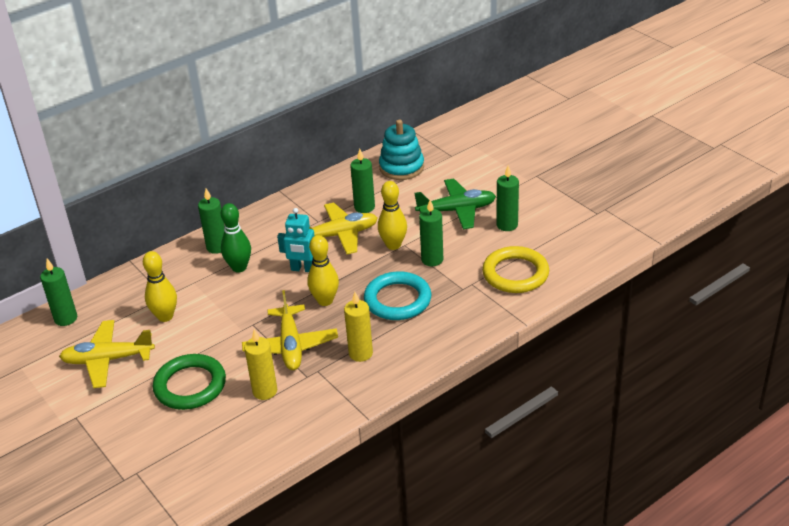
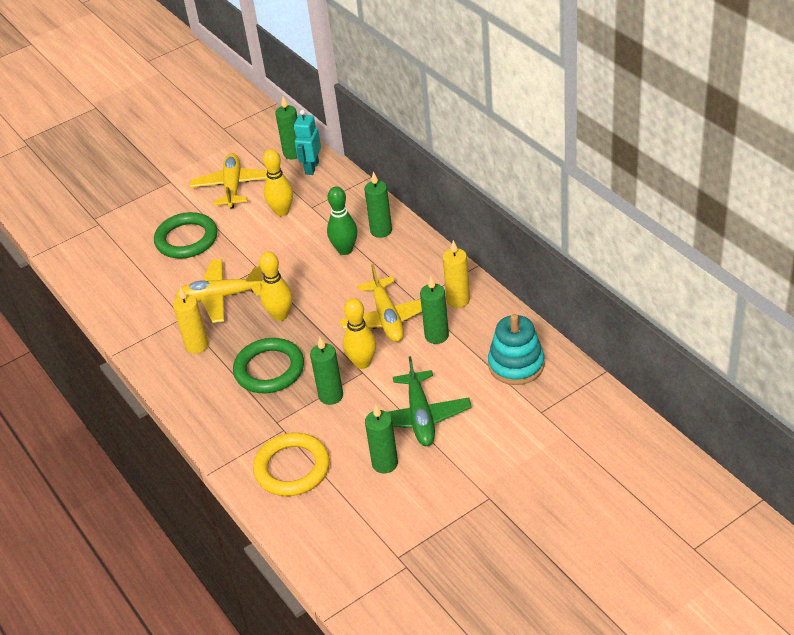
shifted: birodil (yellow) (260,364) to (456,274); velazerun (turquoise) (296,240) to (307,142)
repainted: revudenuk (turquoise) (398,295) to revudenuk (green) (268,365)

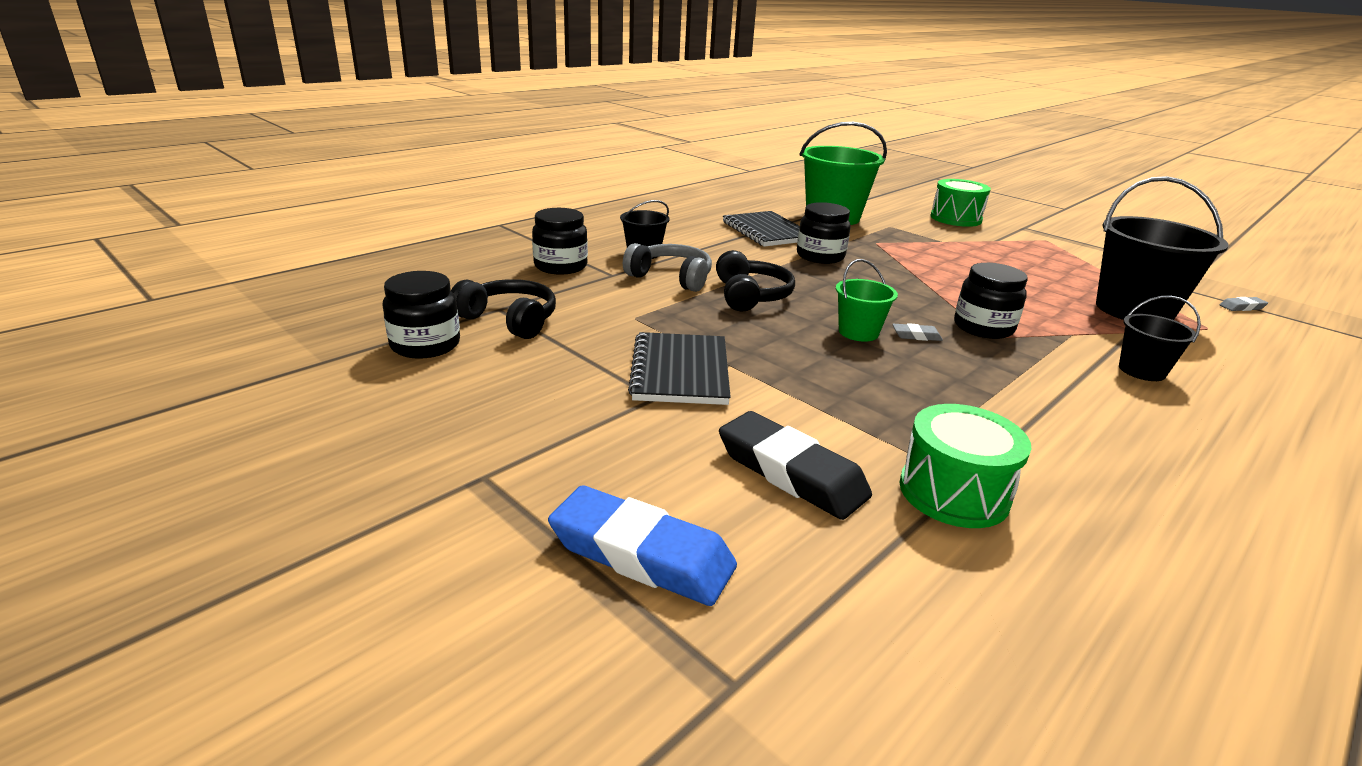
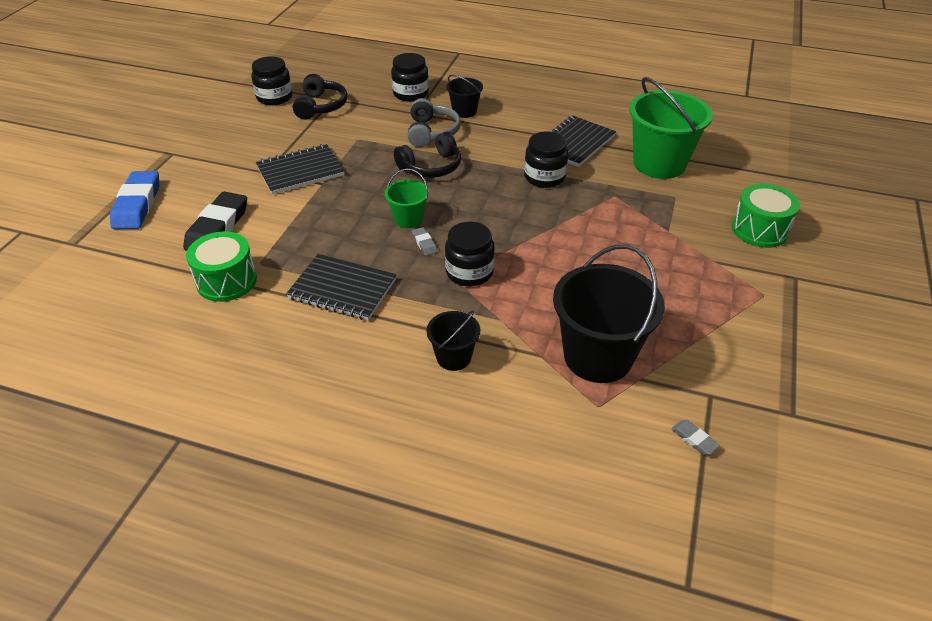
new: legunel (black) (341,287)

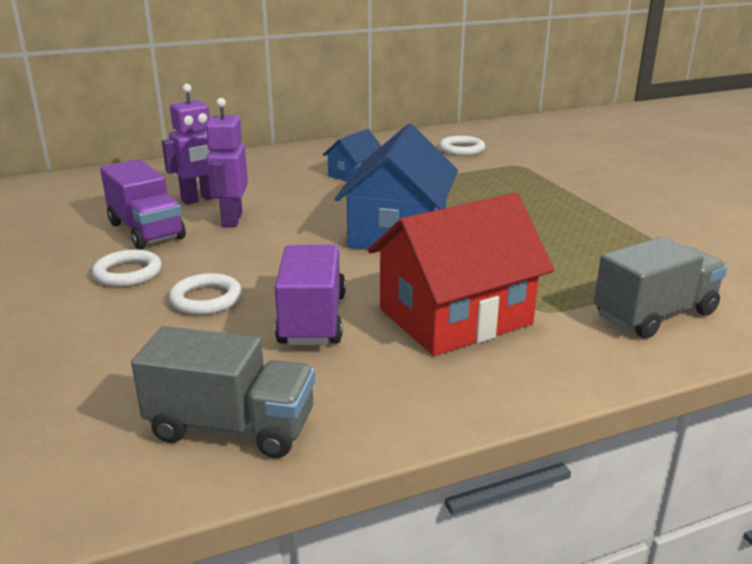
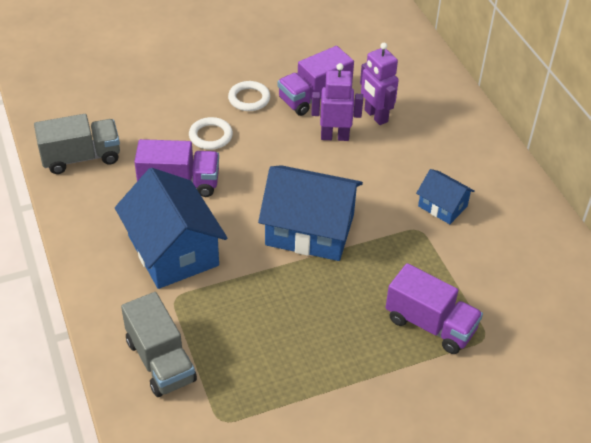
gone: revudenuk (white) (462,146)
new: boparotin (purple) (434,308)
repainted: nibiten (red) (461,274) to nibiten (blue) (171,228)
rotated: boparotin (grey) (223,392) = (77,144) 120 degrees counterclockwise

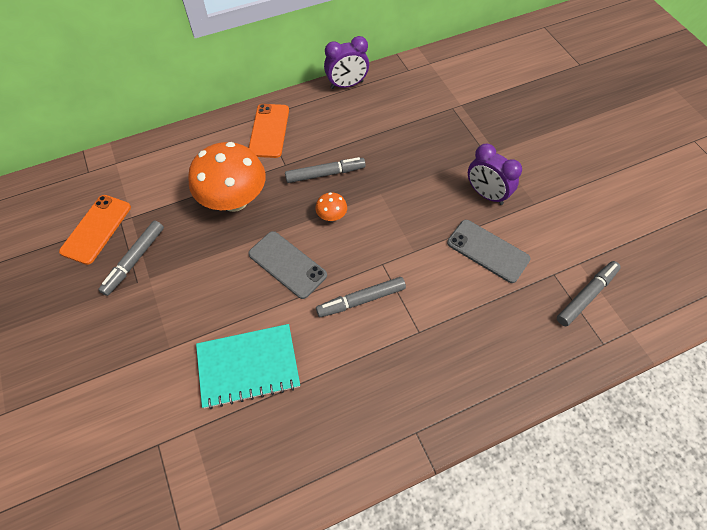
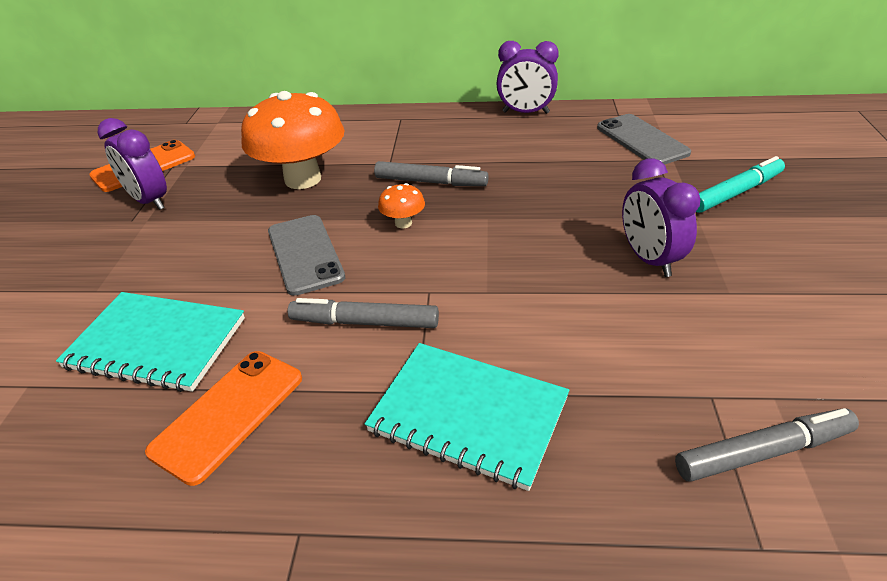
new: legunel (turquoise) (467,417); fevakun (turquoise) (740,184)
shifted: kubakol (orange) (269,131) to (223,418); kubakol (grey) (489,251) to (644,139)
swapped: fevakun (grey) (131,258) to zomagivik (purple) (132,164)

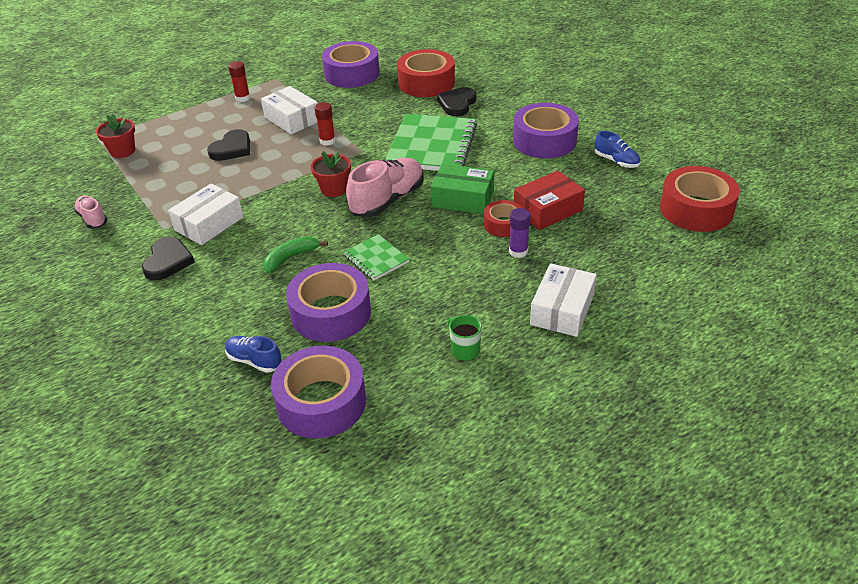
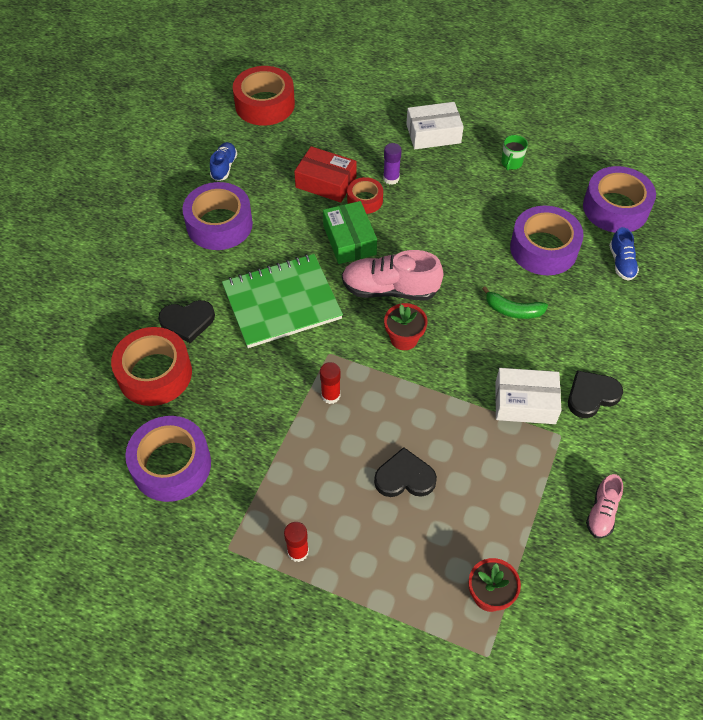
gone: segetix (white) (289,110); legunel (green) (376,257)

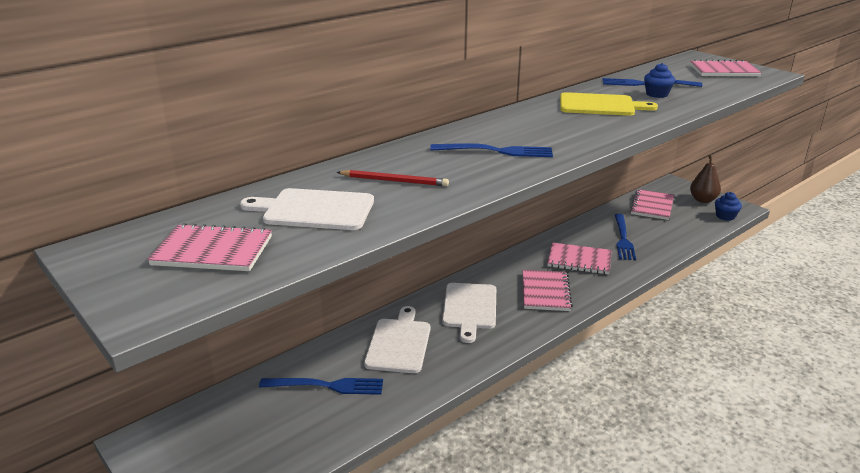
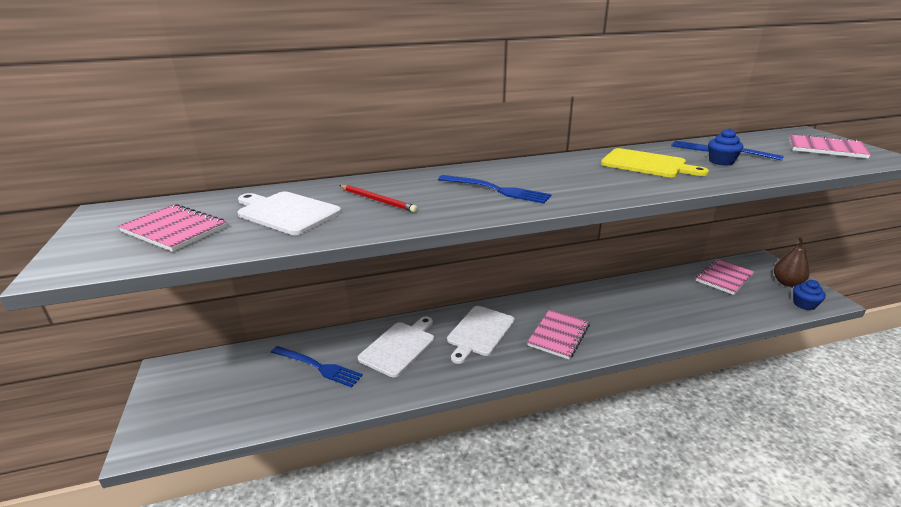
gone: legunel (pink) (579,258); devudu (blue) (625,237)

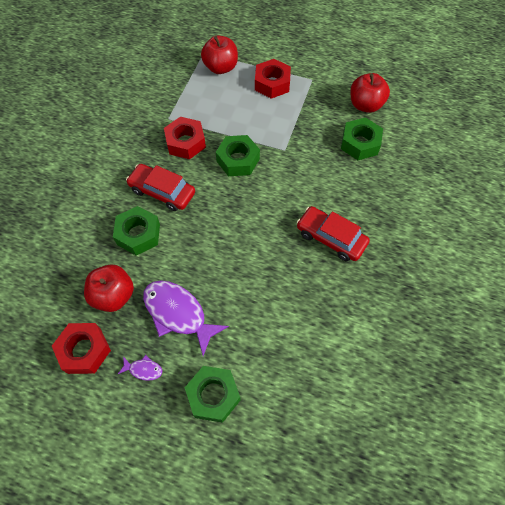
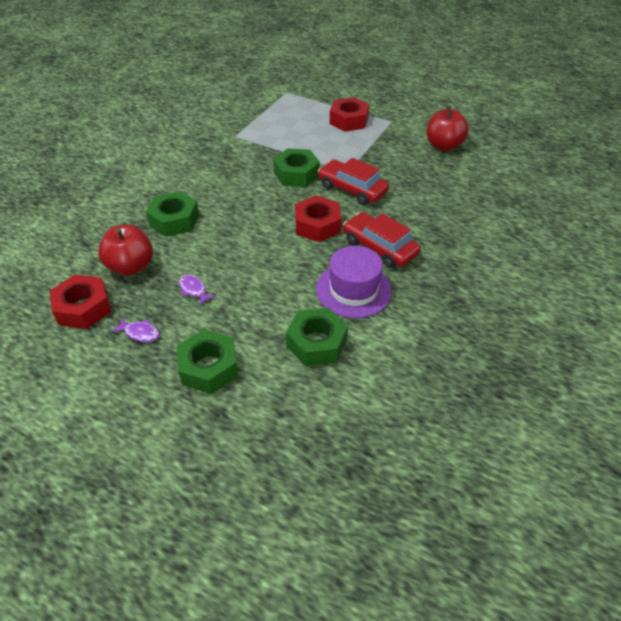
gone: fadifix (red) (219,54)
new: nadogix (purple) (354,282)
shifted: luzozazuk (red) (160,187) to (353,181); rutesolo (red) (185,138) to (318,218); rutesolo (green) (362,138) to (317,337)
scaled: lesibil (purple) (186,318) = (197,290) x0.45

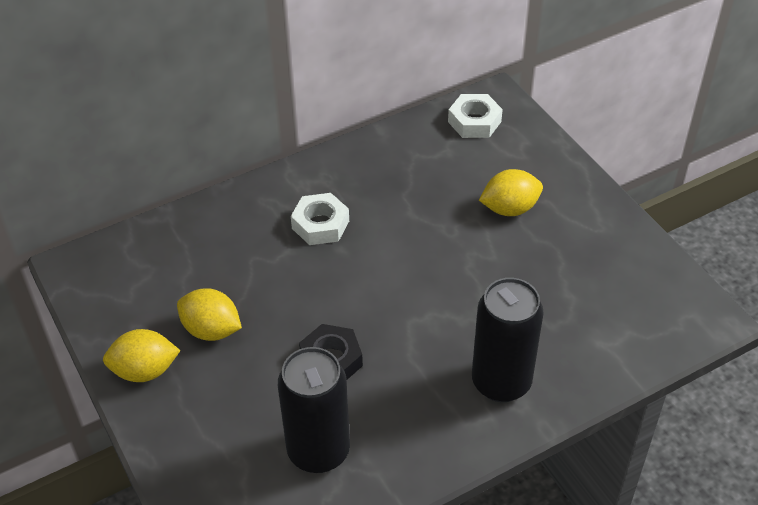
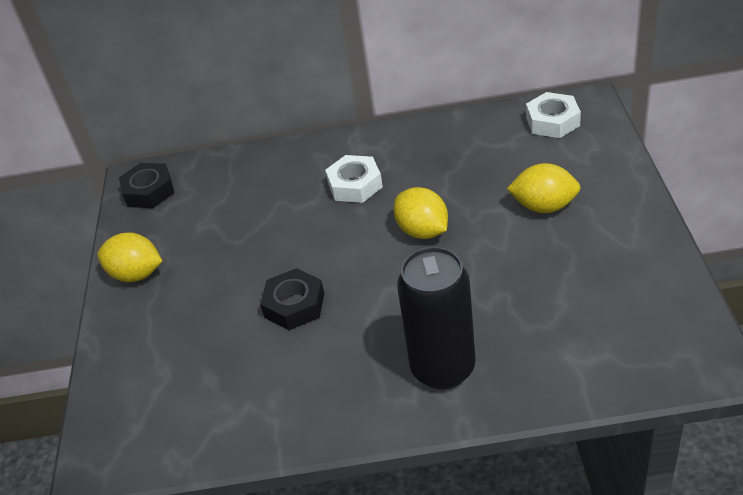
gone: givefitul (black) (314,410)
new: rutesolo (black) (147,185)
shifted: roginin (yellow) (209,314) to (421,213)

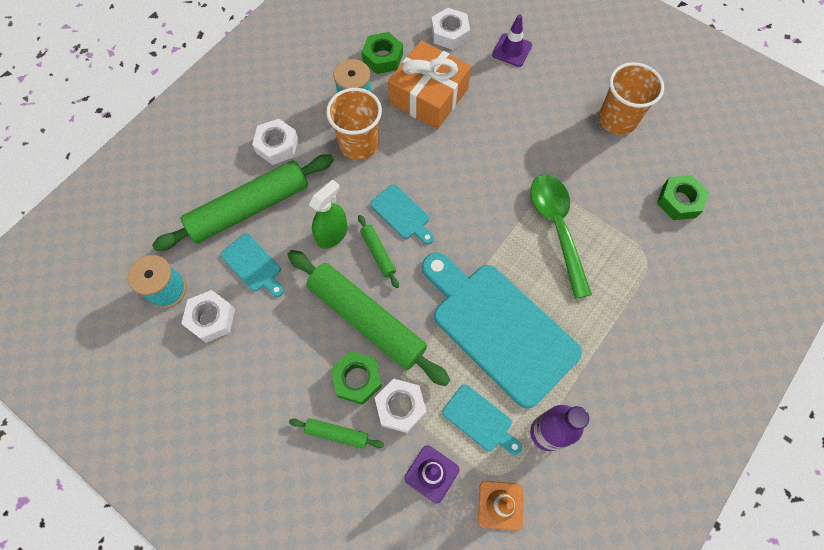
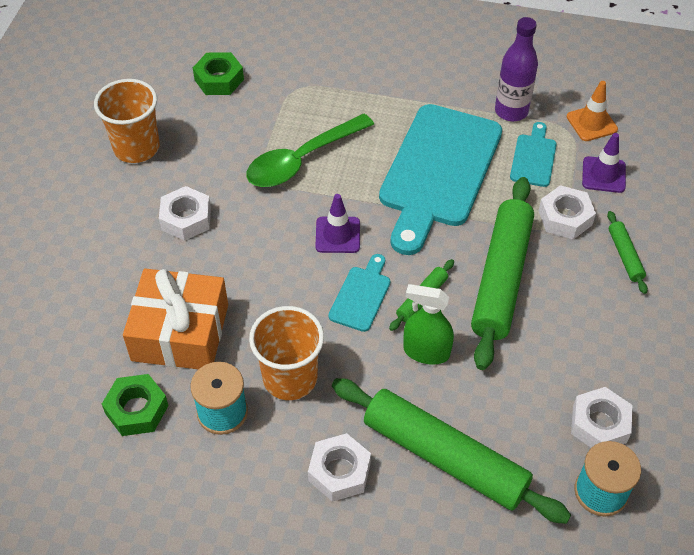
gone: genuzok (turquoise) (252,265); rutesolo (green) (356,378)
shifted: rutesolo (white) (450,29) to (185,213); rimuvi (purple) (512,40) to (338,223)

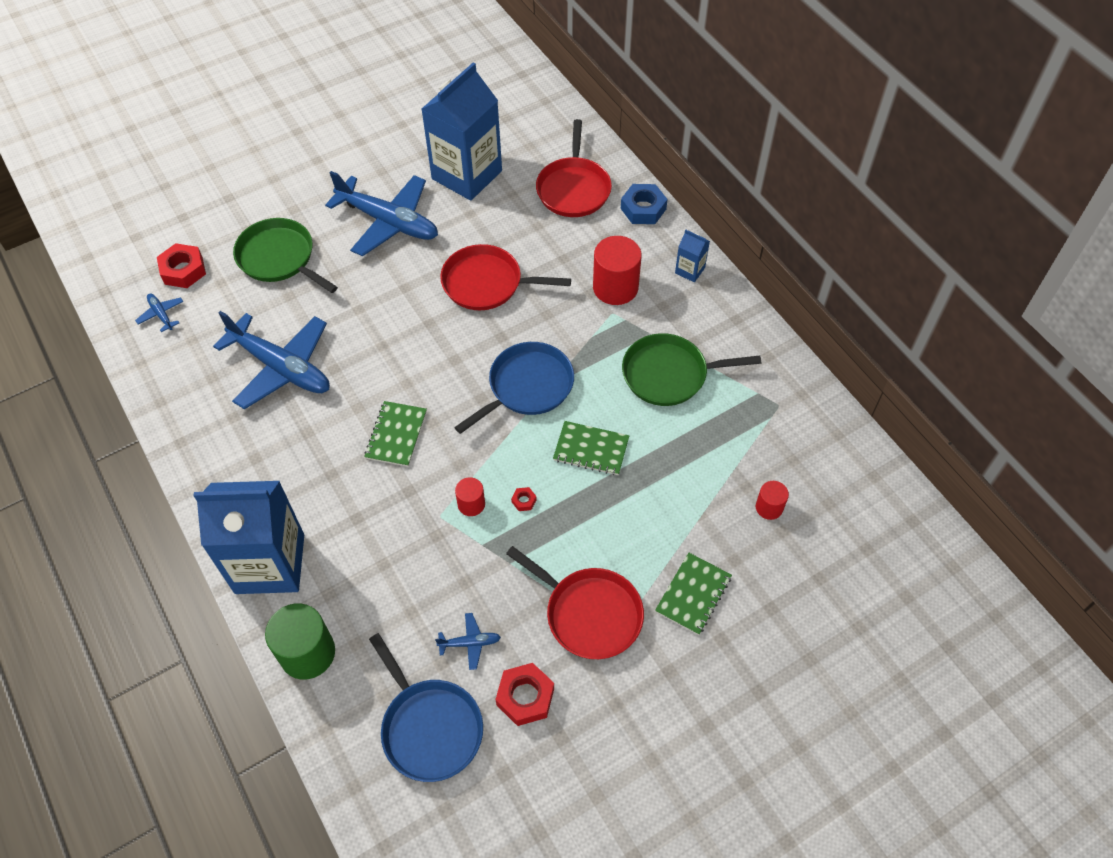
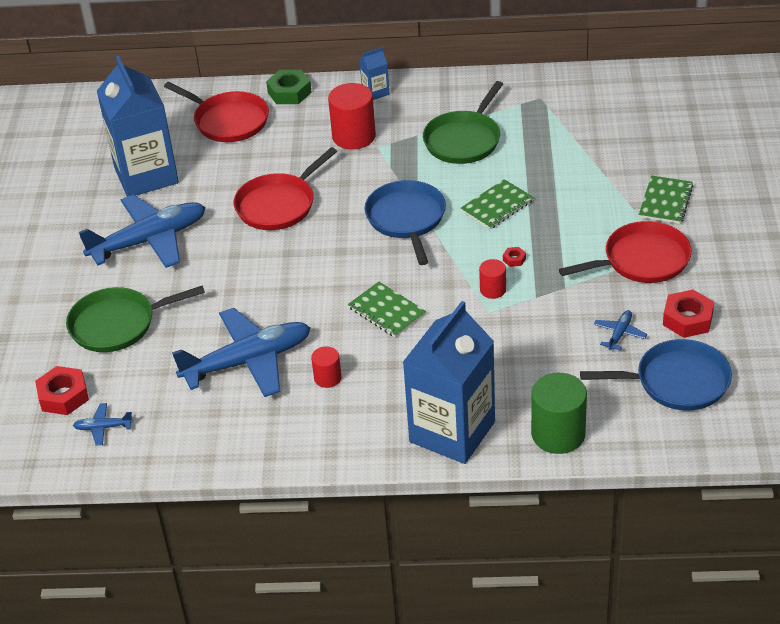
shifted: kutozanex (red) (772,500) to (326,367)
repainted: rutesolo (blue) (644,204) to rutesolo (green) (289,87)
rotated: legunel (green) (693,593) = (666,199) 45 degrees clockwise

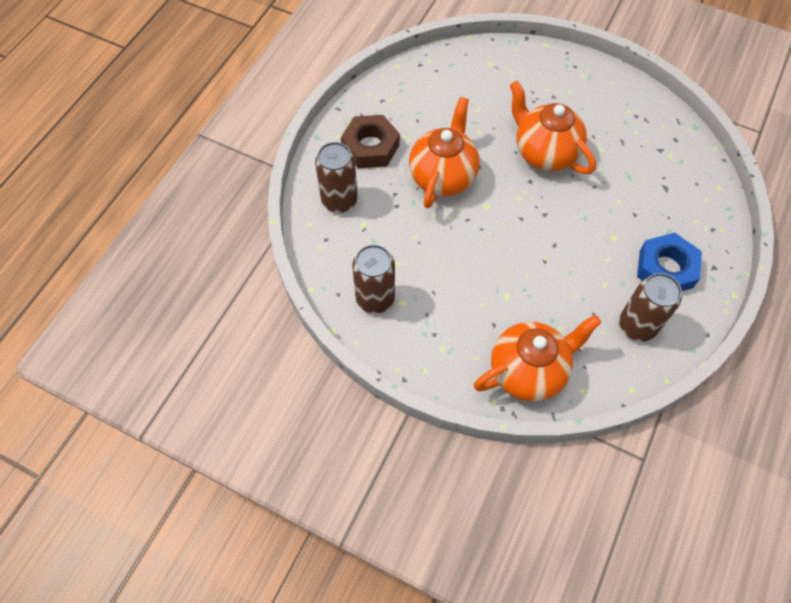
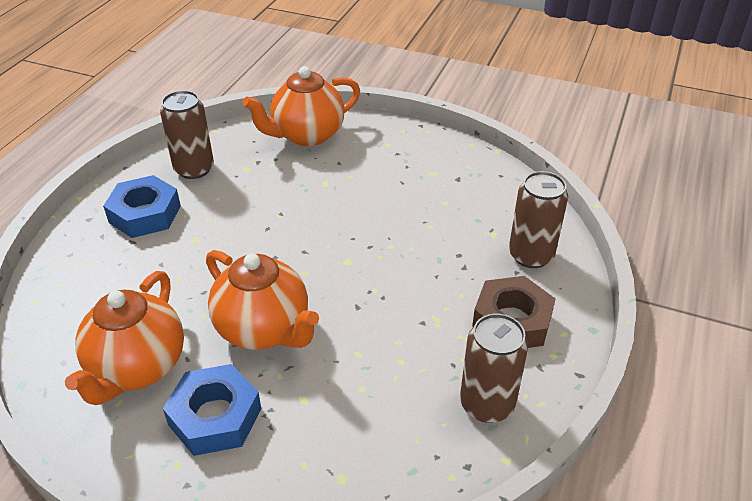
new: rutesolo (blue) (212,410)
shifted: givefitul (brown) (373,279) to (494,368); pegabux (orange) (444,153) to (124,338)

